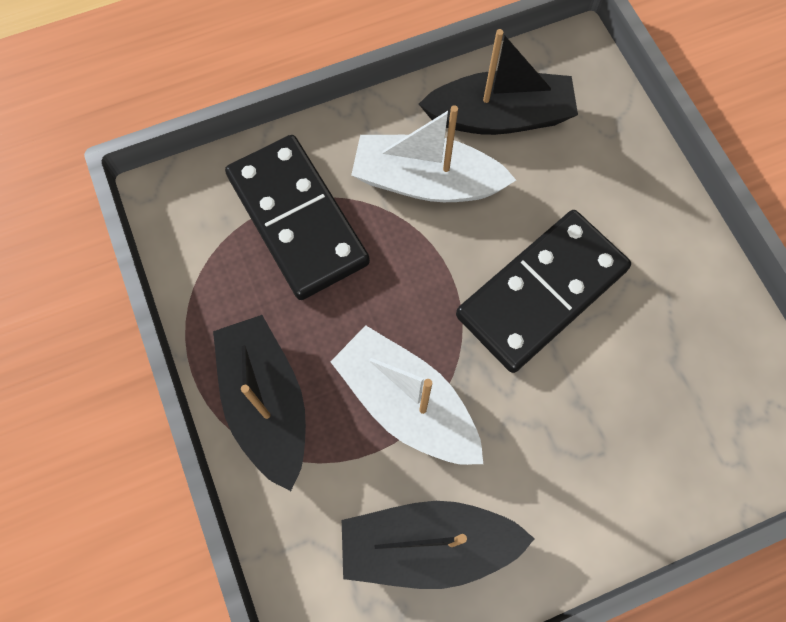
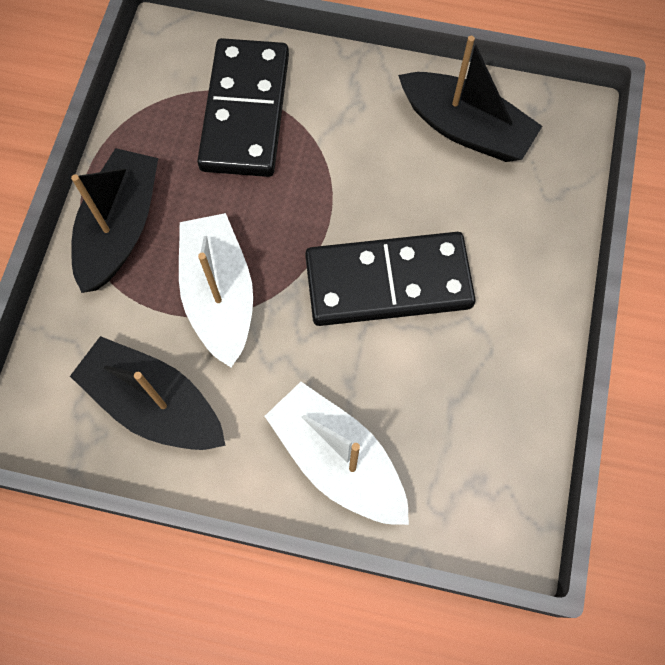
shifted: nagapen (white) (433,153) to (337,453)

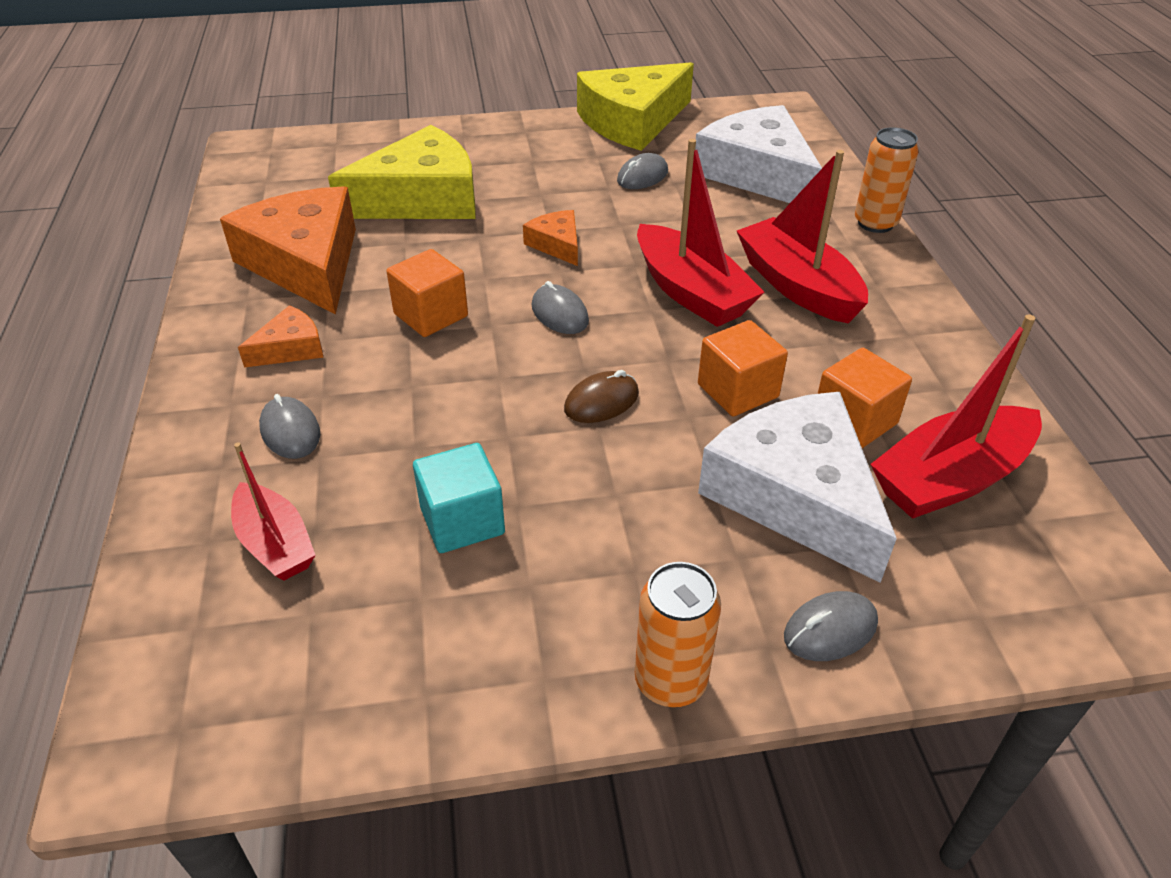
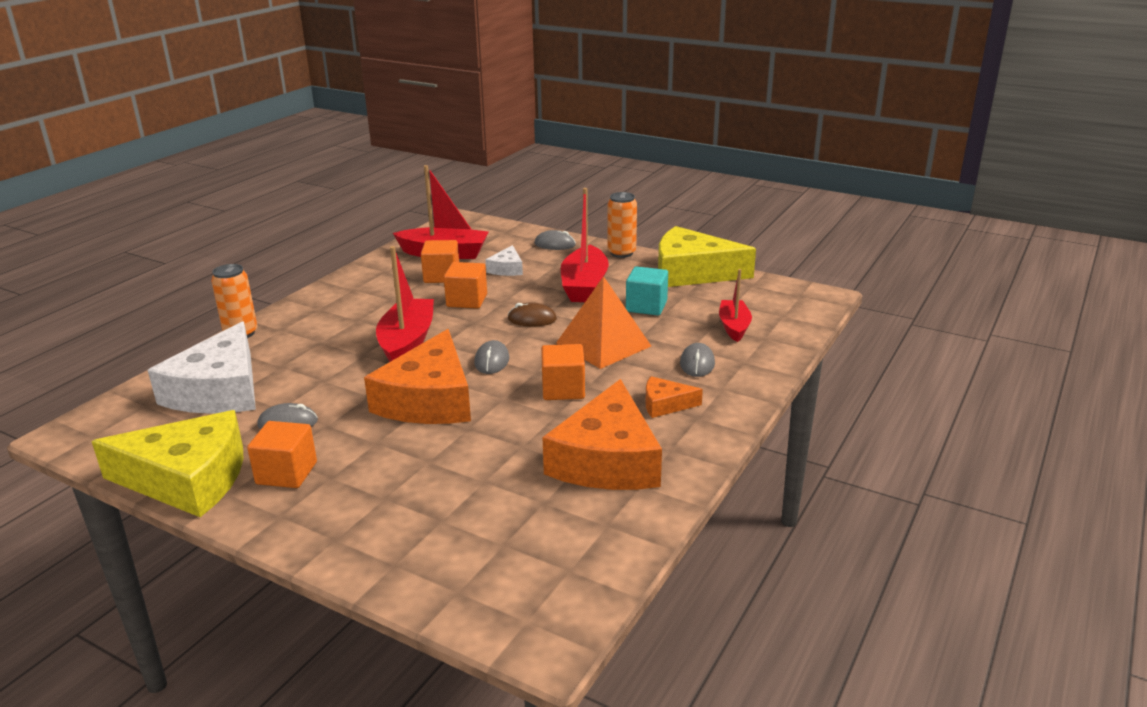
new: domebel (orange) (282,454); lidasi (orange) (603,322)
shifted: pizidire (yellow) (401,172) to (707,256); nagapen (red) (802,236) to (585,245)
scaled: pizidire (orange) (550,238) = (417,376) x2.17; pizidire (white) (797,487) = (504,260) x0.46

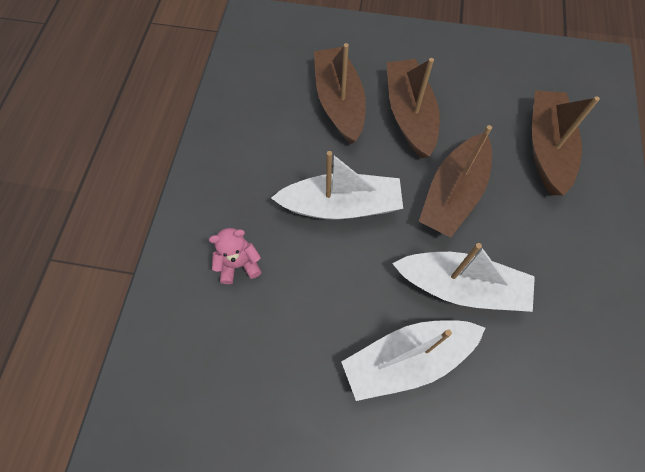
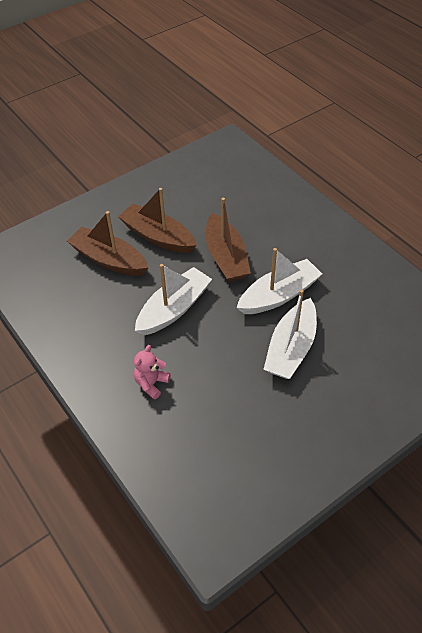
gone: nagapen (brown) (566,143)

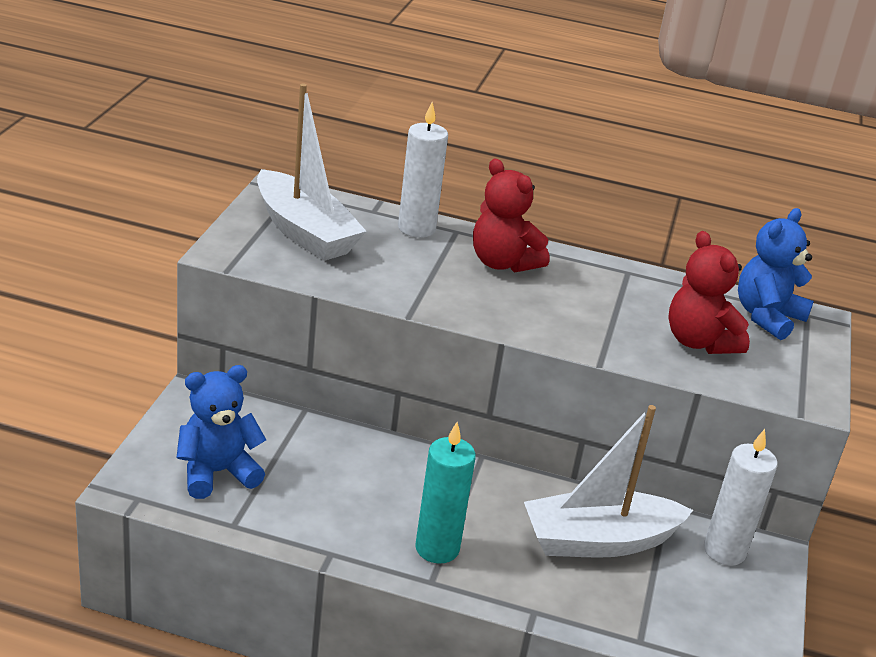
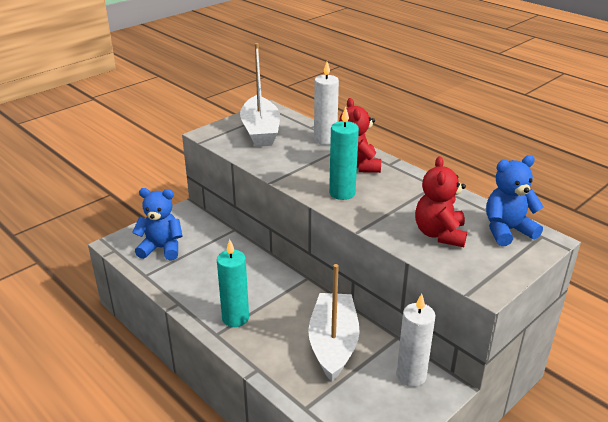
new: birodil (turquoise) (344,153)
rotated: nagapen (white) (608,481) = (334,323) 75 degrees clockwise

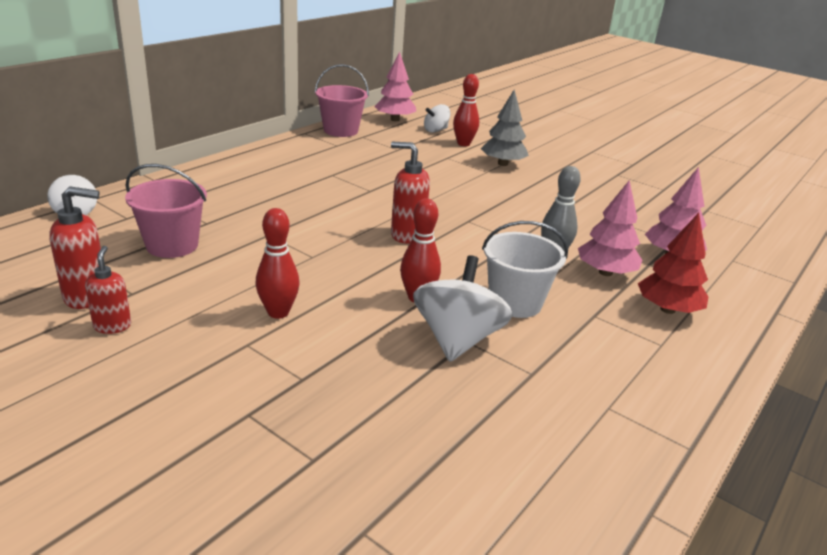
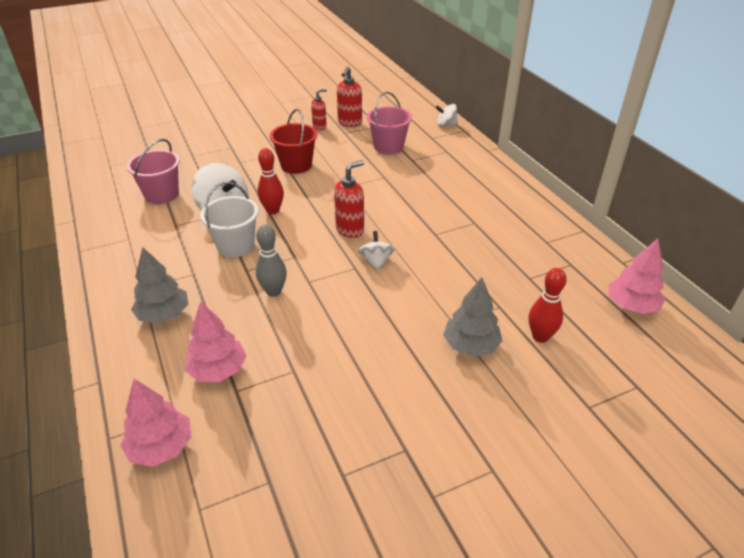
shifted: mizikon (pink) (342,100) to (153,171); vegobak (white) (437,118) to (376,251); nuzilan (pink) (610,228) to (156,423)
swapped: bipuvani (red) (278,263) to mizikon (red) (293,141)
repainted: nuzilan (red) (673,263) to nuzilan (grey) (159,285)
rotated: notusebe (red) (108,290) = (319,109) 45 degrees counterclockwise

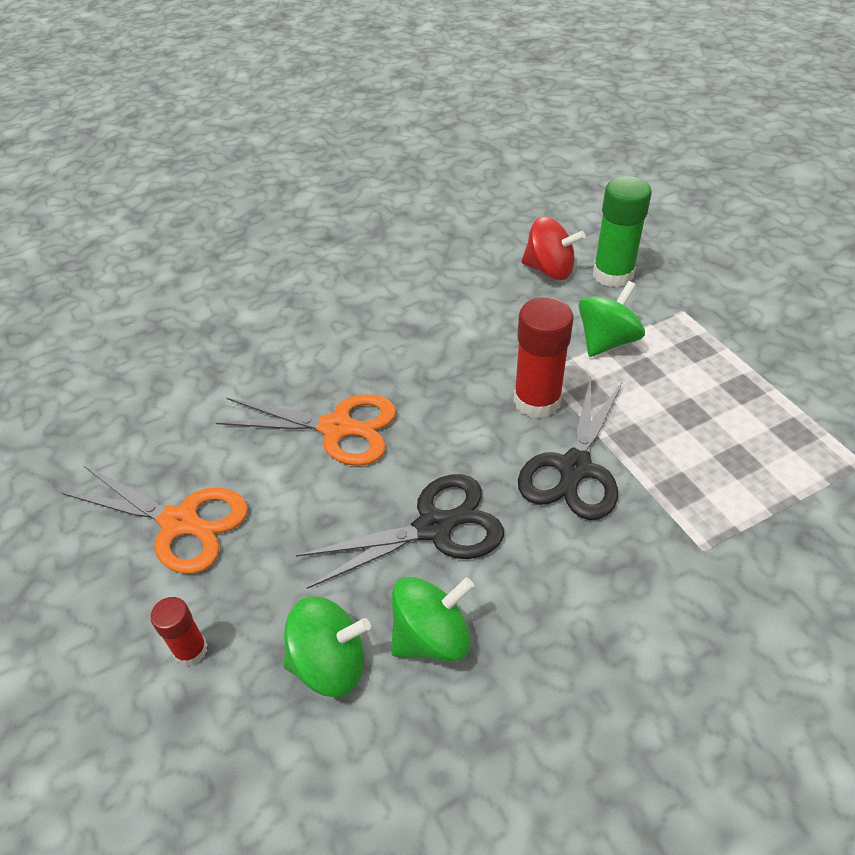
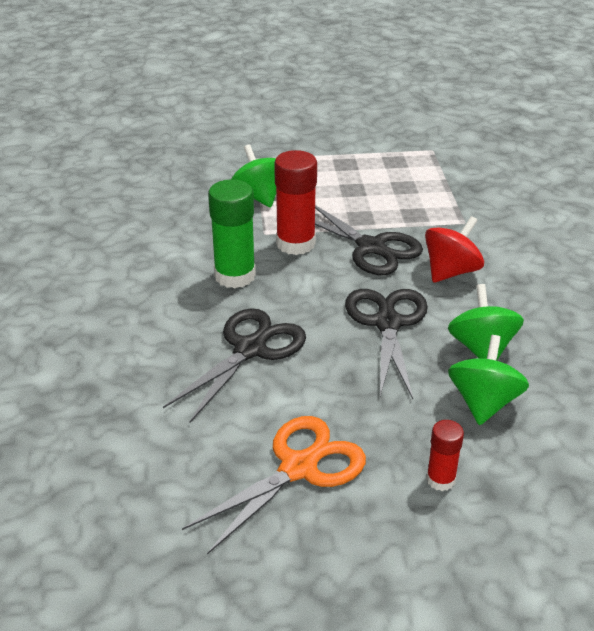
shifted: vegobak (red) (553,248) to (454,249); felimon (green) (622,231) to (232,233)
repainted: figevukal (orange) (306,430) to figevukal (black) (234,365)

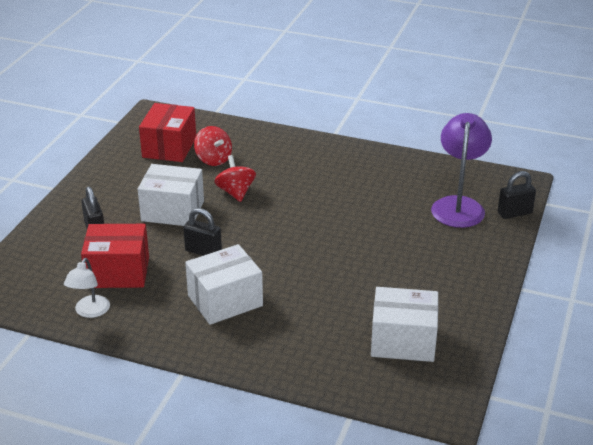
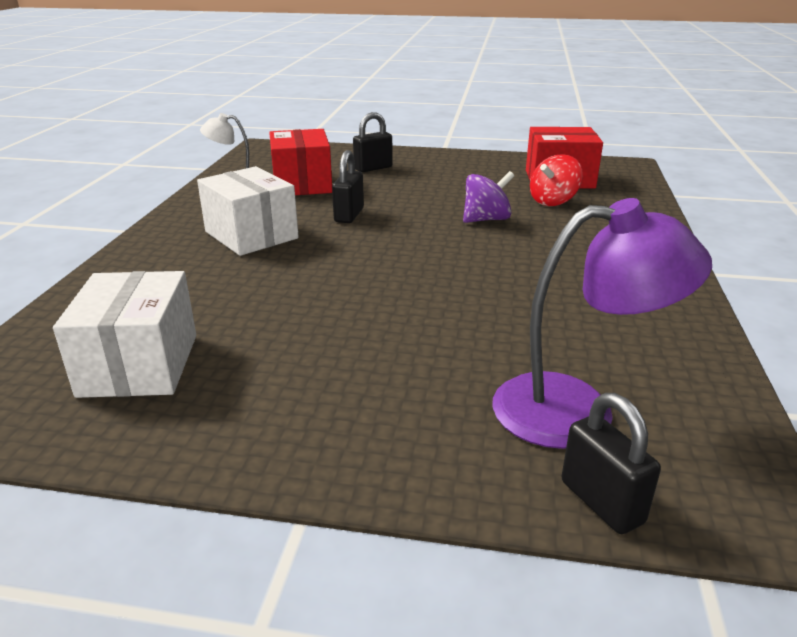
gone: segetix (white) (171,195)
repainted: vegobak (red) (235,178) to vegobak (purple) (488,197)

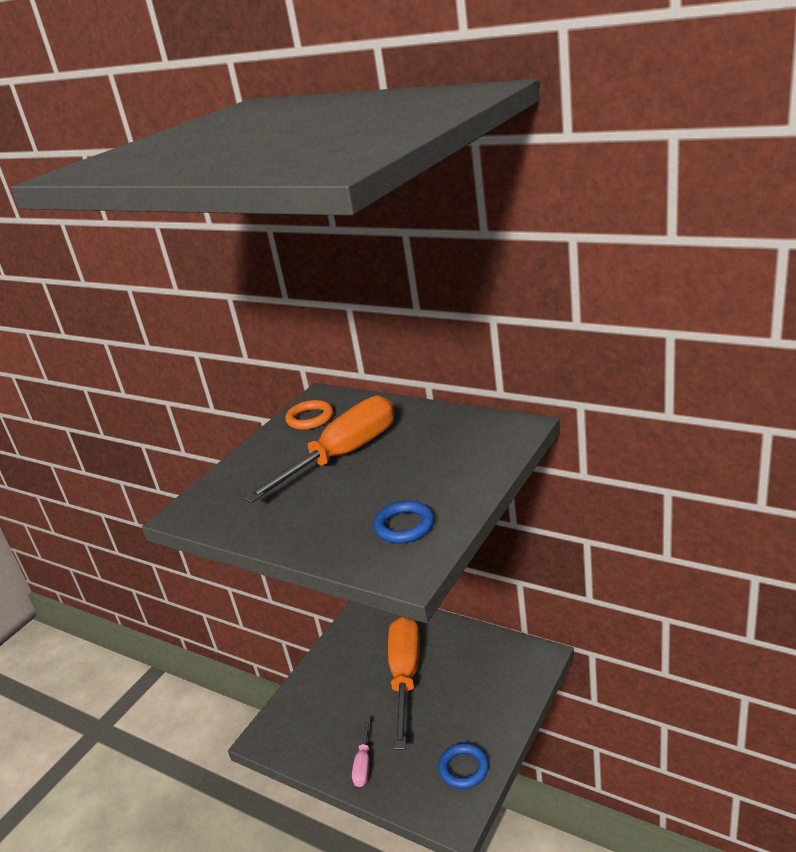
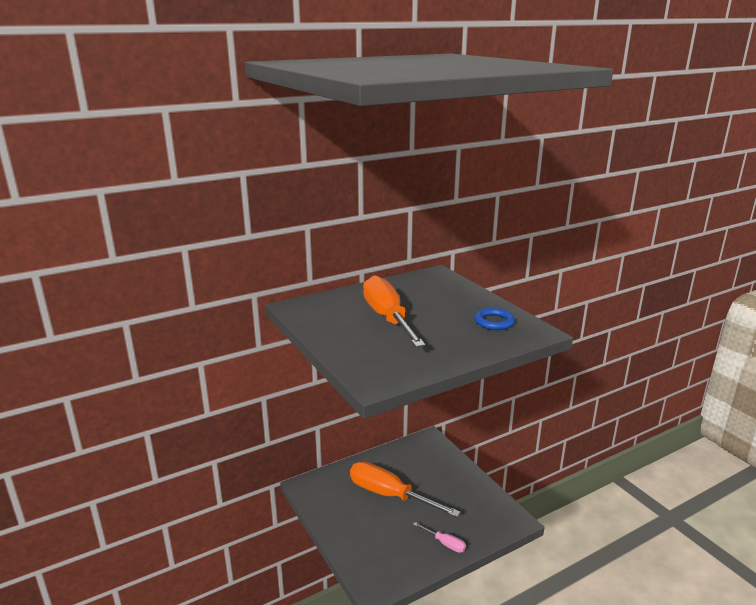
gone: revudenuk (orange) (309,415); revudenuk (blue) (463,766)

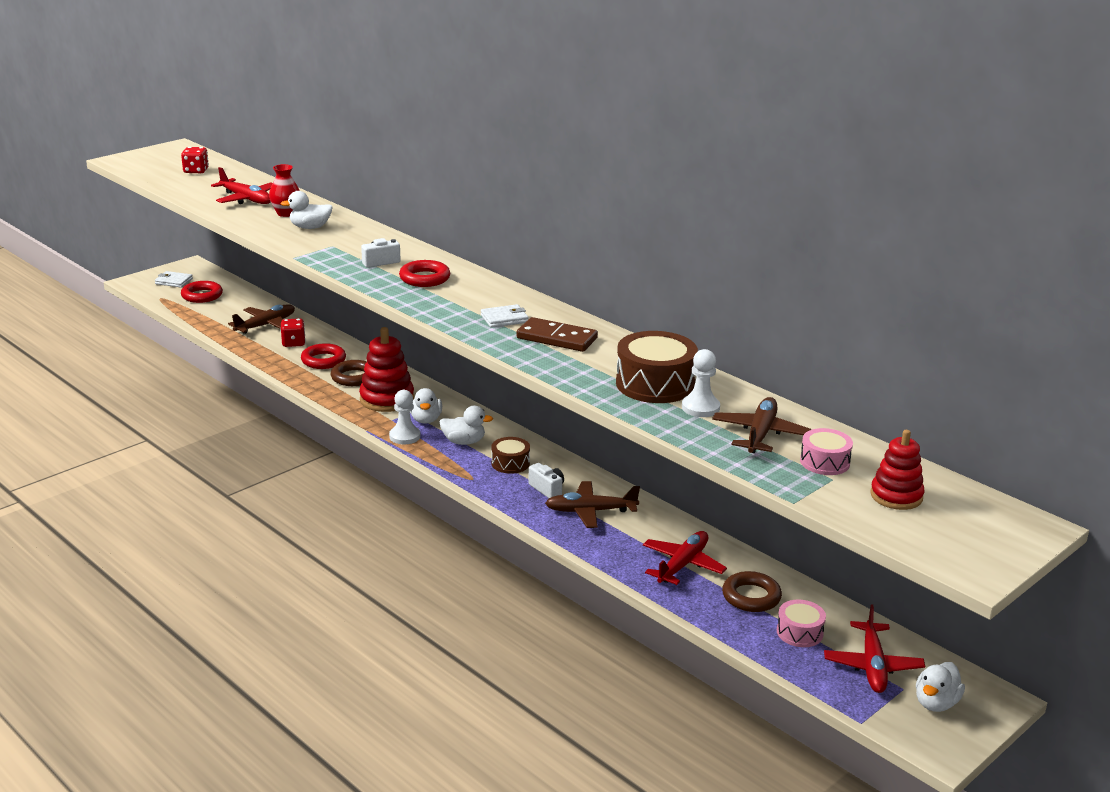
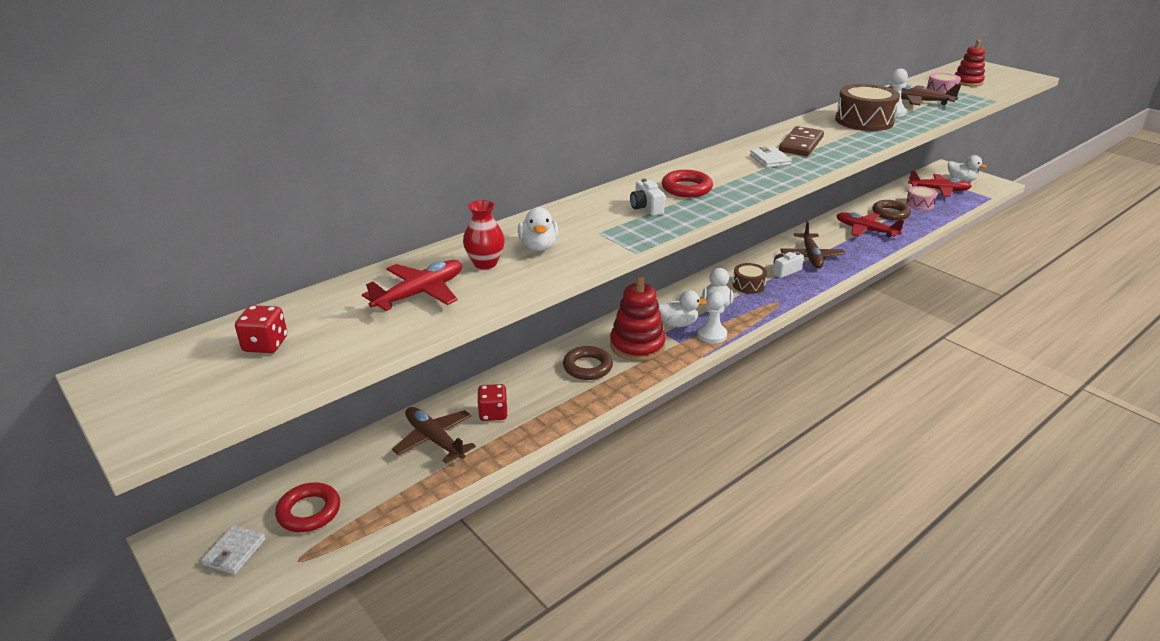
gone: revudenuk (red) (323,356)

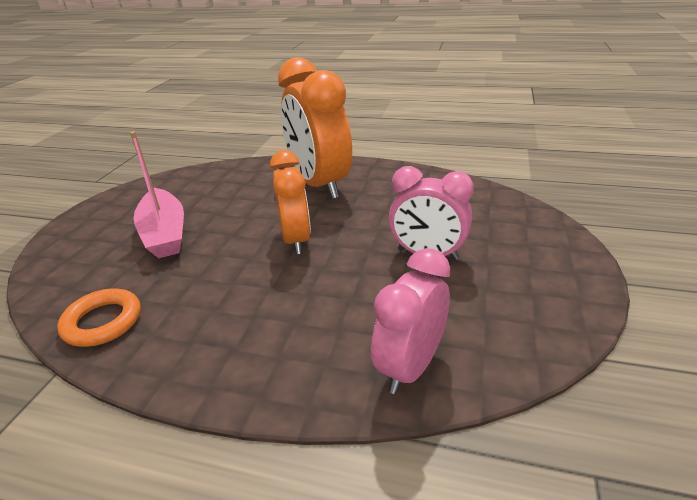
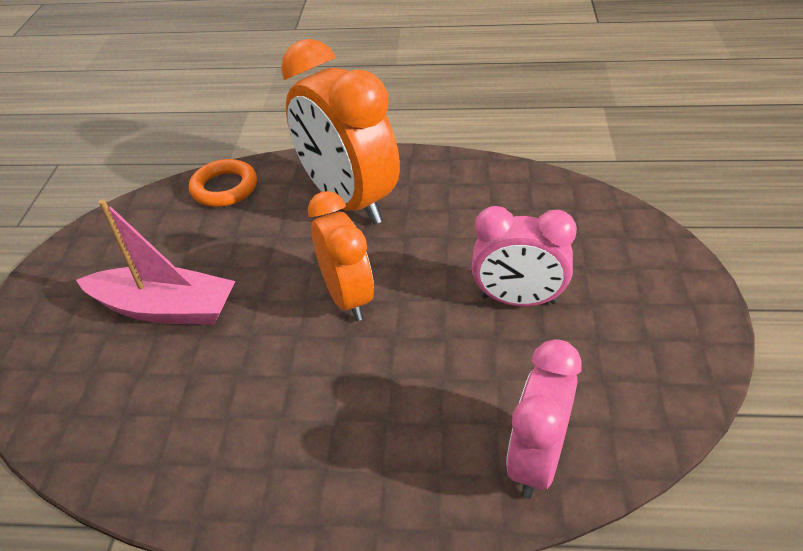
shifted: revudenuk (orange) (99,317) to (223,183)
rotated: nagapen (pink) (157,194) = (155,262) 45 degrees counterclockwise

